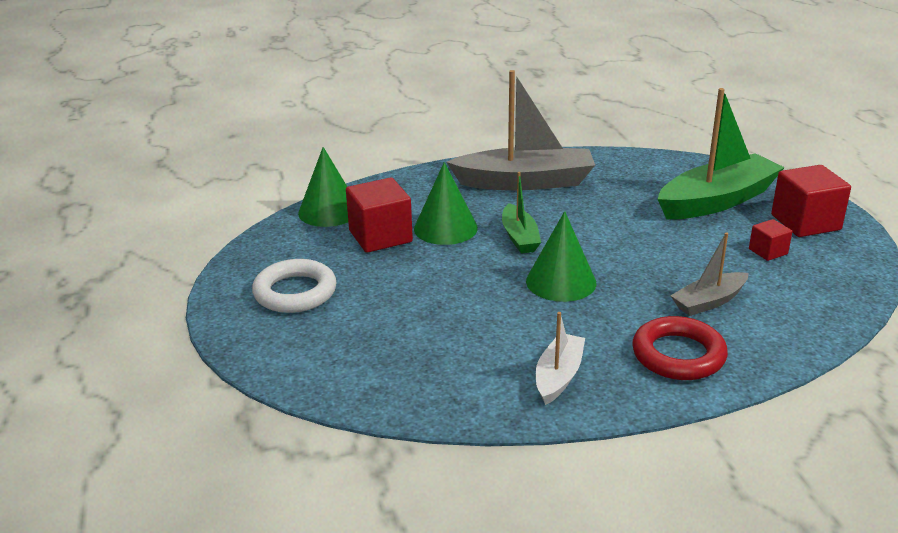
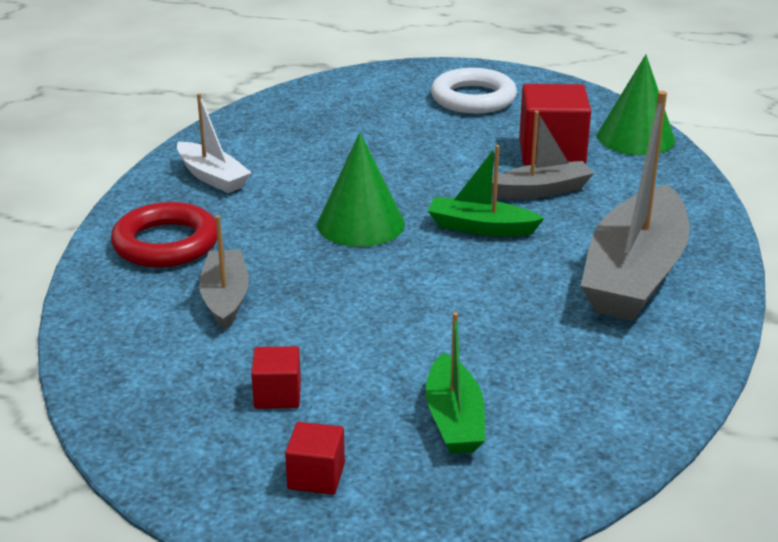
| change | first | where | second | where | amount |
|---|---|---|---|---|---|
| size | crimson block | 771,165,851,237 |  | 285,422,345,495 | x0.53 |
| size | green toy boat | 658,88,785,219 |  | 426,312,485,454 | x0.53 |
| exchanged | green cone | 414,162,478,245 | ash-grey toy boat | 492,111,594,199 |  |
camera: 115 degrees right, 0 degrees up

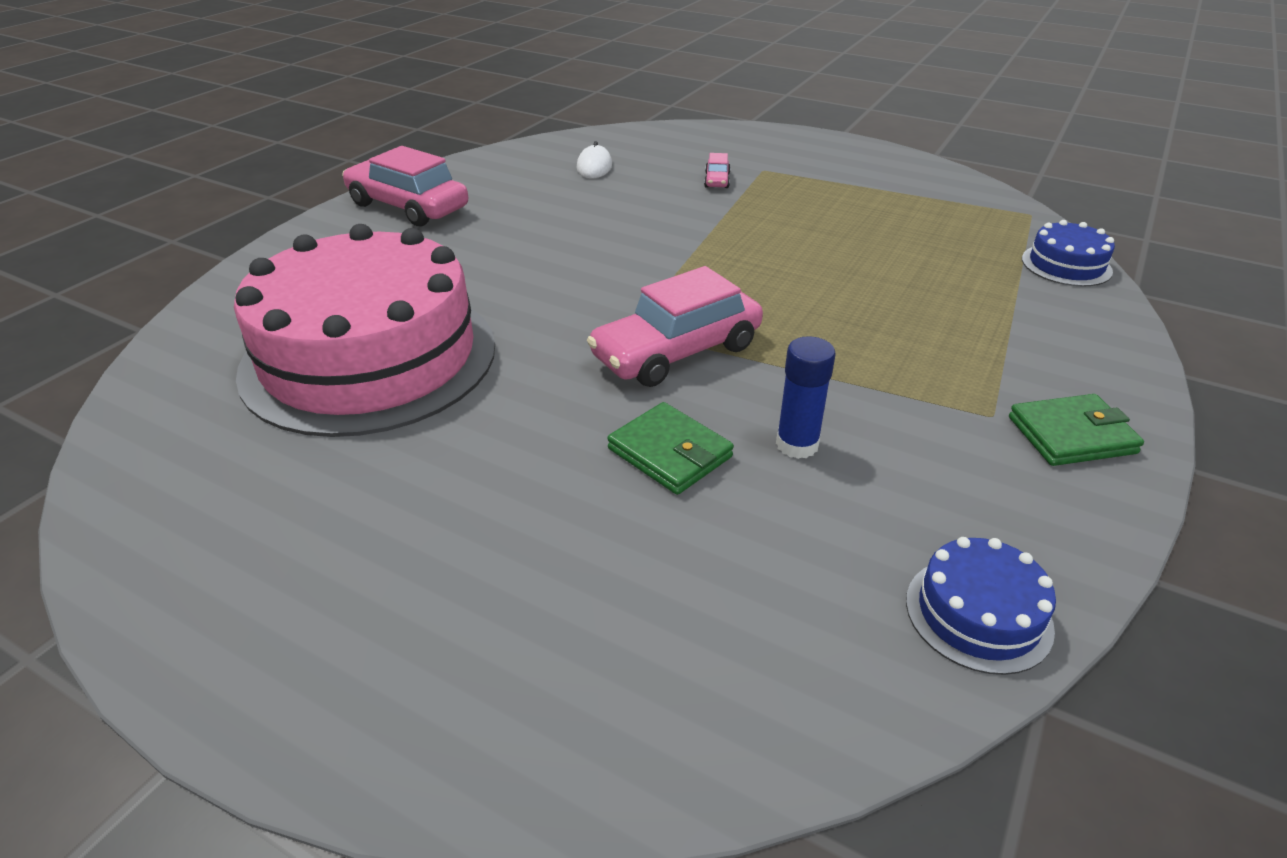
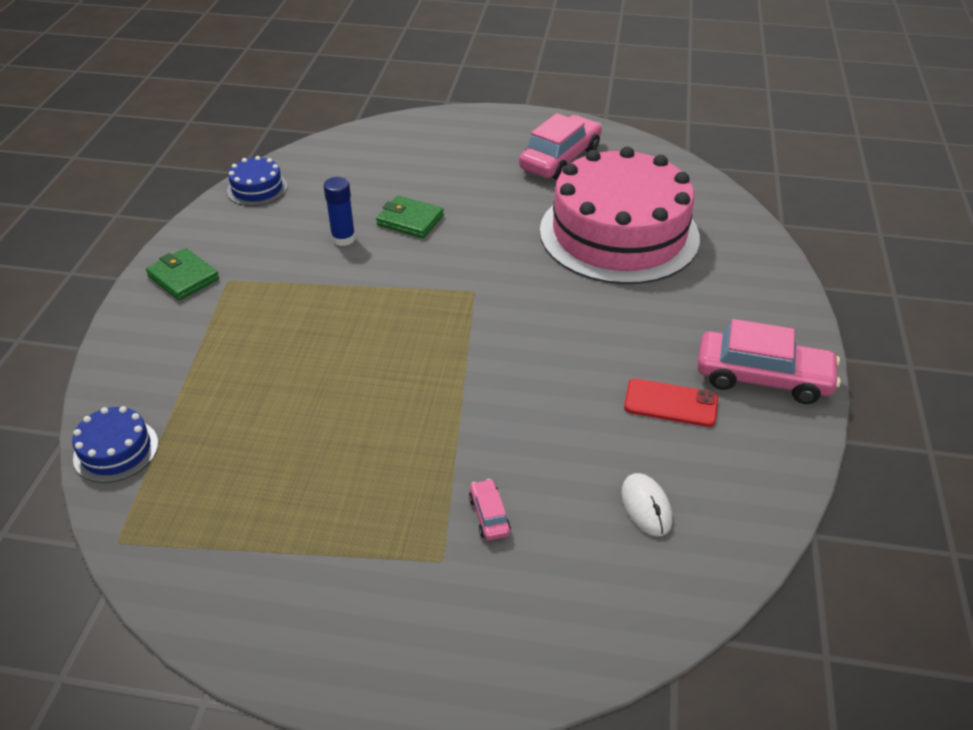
| change | first | where | second | where | amount |
|---|---|---|---|---|---|
| spun | green billfold | 1009,394,1144,466 |  | 146,248,219,300 | 75 degrees clockwise |
| relocated | pink car | 587,266,763,387 |  | 519,113,602,180 |  |
| appeared |  |  | crimson smartphone | 624,379,718,427 |  |
camera: 160 degrees right, 5 degrees up

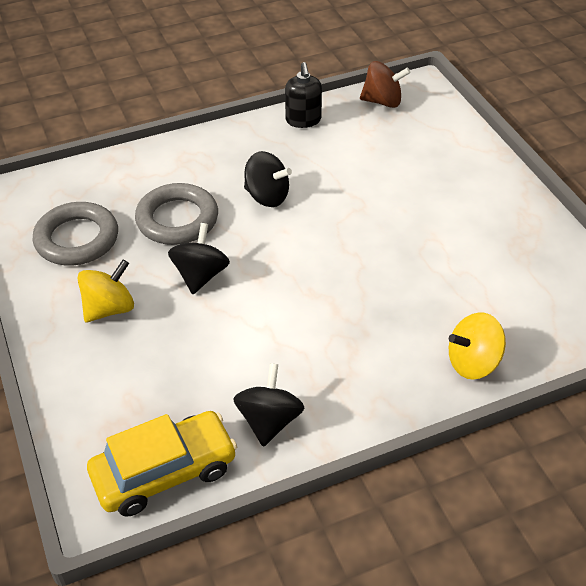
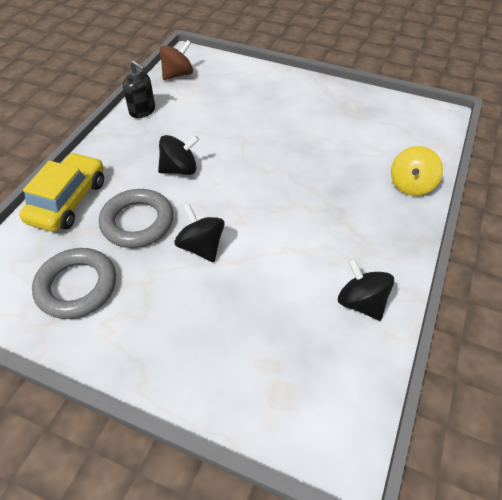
| change | first | where | second | where | amount |
|---|---|---|---|---|---|
| relocated | golden car | 87,411,237,517 |  | 19,153,104,232 |  |
| missing | golden spinning top | 77,260,134,323 |  |  |  |
camera: 45 degrees left, 5 degrees up

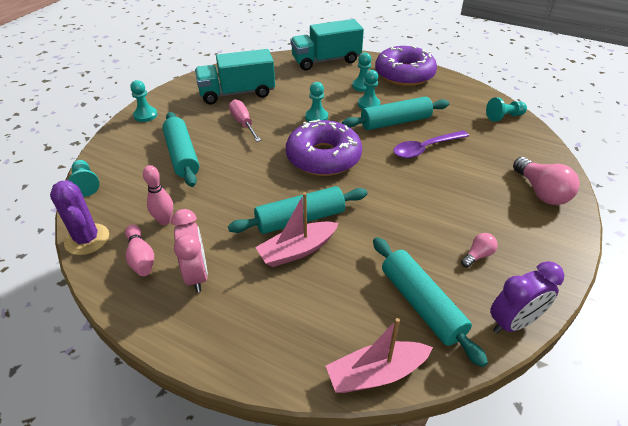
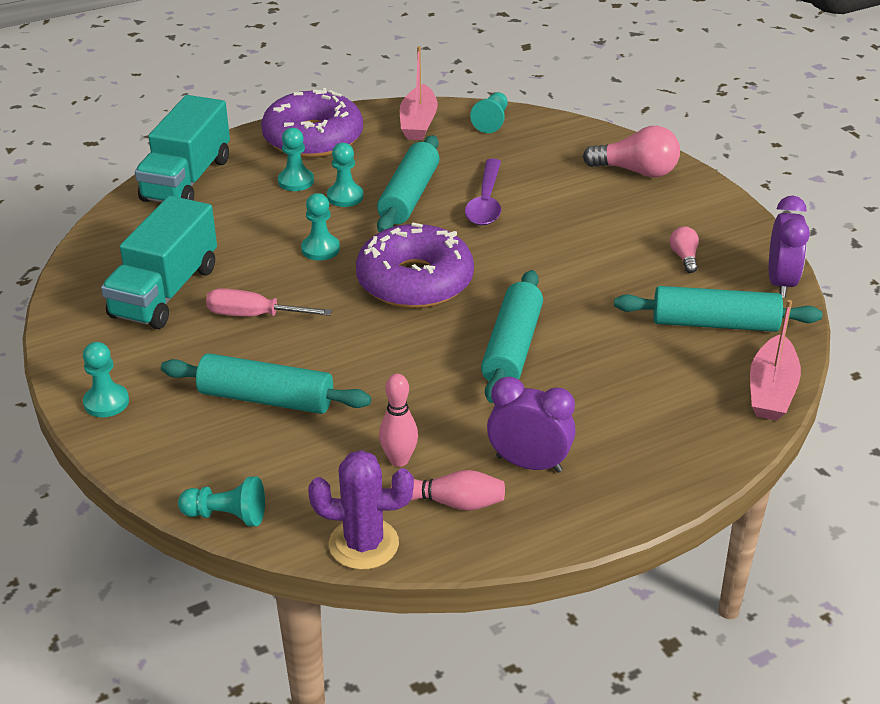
| change | first | where | second | where | amount |
|---|---|---|---|---|---|
| relocated | pink toy boat | 255,192,339,267 |  | 400,46,438,140 |  |
| colour | pink clock | 171,209,208,292 | purple clock | 487,376,575,473 |  |
camera: 55 degrees left, 5 degrees down

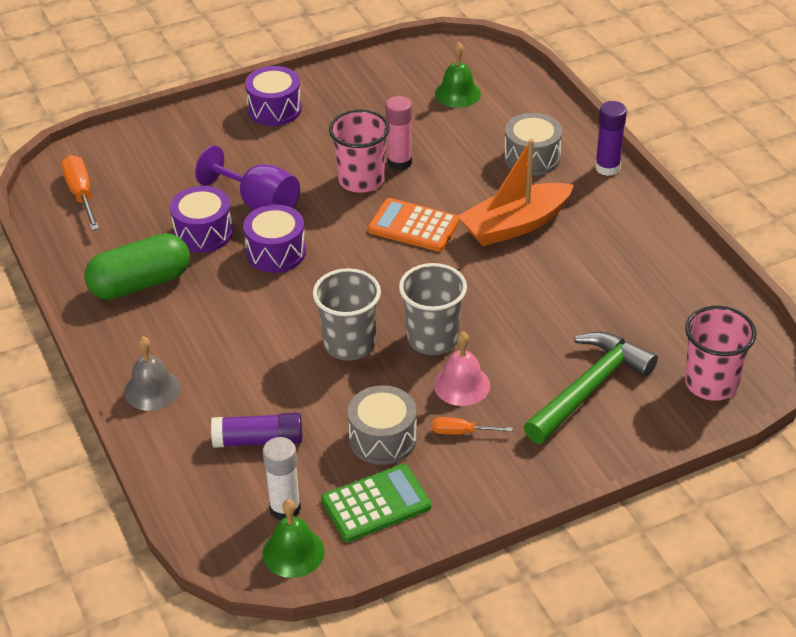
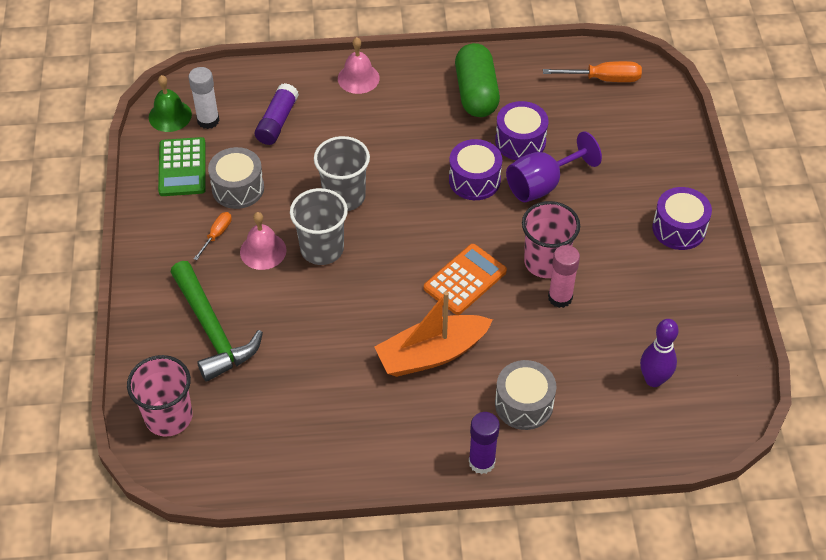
| change | first | where | second | where | amount |
|---|---|---|---|---|---|
| colour | ash-grey school bell | 124,337,181,411 | pink school bell | 338,37,380,94 |  |
| spun | orange-coloured toy boat | 458,139,574,246 |  | 374,291,493,377 | 105 degrees counterclockwise |
| exchanged | green school bell | 435,42,481,108 | purple bowling pin | 640,319,679,387 |  |
camera: 110 degrees right, 10 degrees up

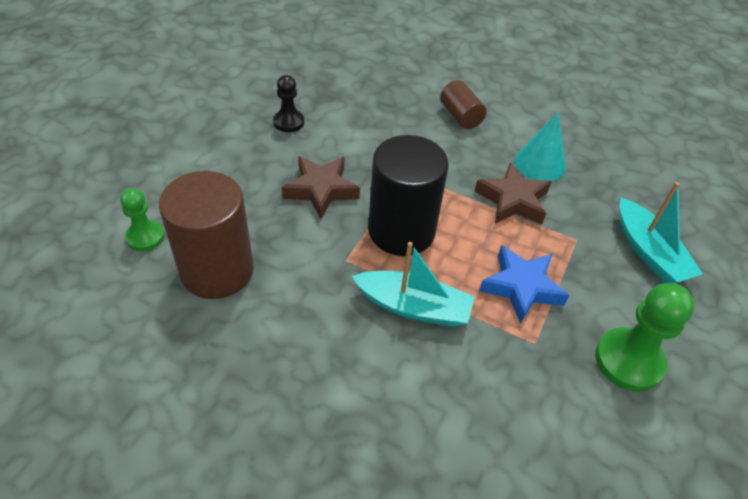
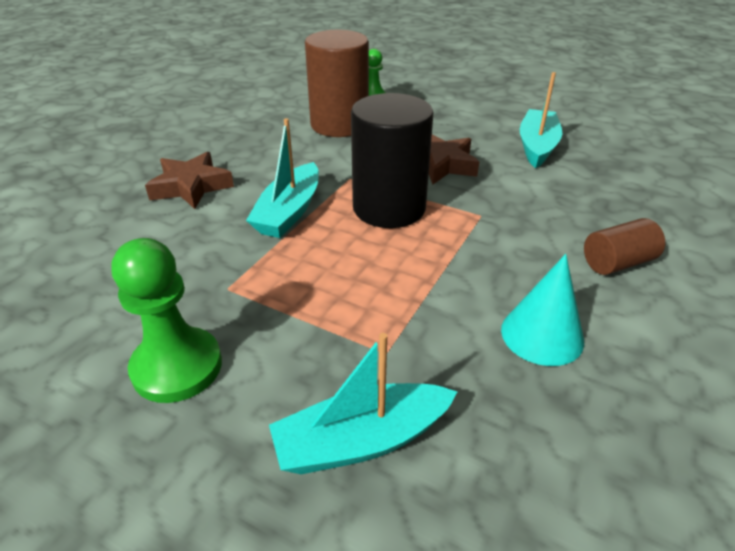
| change | first | where | second | where | amount |
|---|---|---|---|---|---|
| relocated | brown five-pointed star | 475,162,552,225 |  | 145,152,234,209 |  |
| exchanged | jet-black chess pawn | 273,75,304,132 | aqua toy boat | 520,72,562,168 |  |
| missing | royal blue five-pointed star | 479,245,570,324 |  |  |  |
camera: 95 degrees right, 10 degrees down

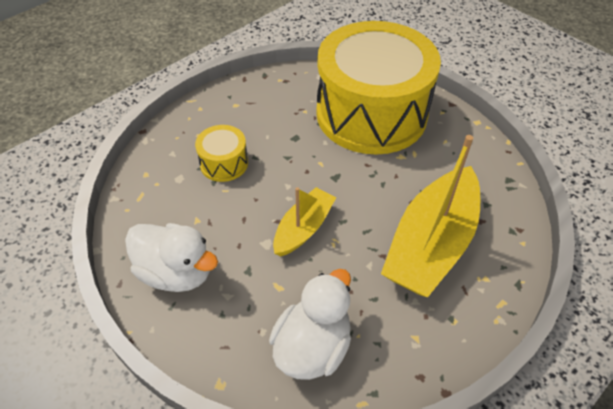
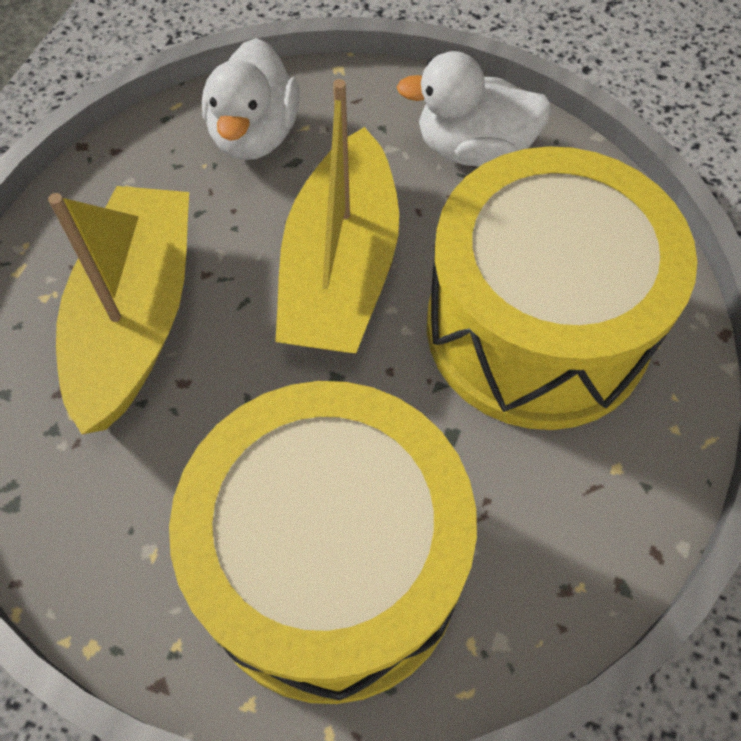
| change | first | where | second | where | amount |
|---|---|---|---|---|---|
| size | golden toy boat | 273,187,336,257 |  | 275,79,399,353 | x1.82 |
| size | golden toy drum | 195,125,248,182 |  | 427,146,697,430 | x2.49 |
camera: 155 degrees right, 10 degrees up

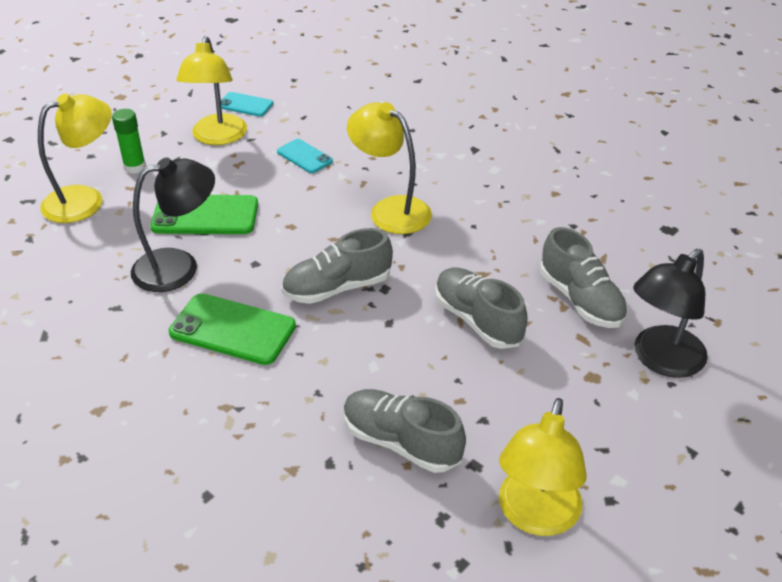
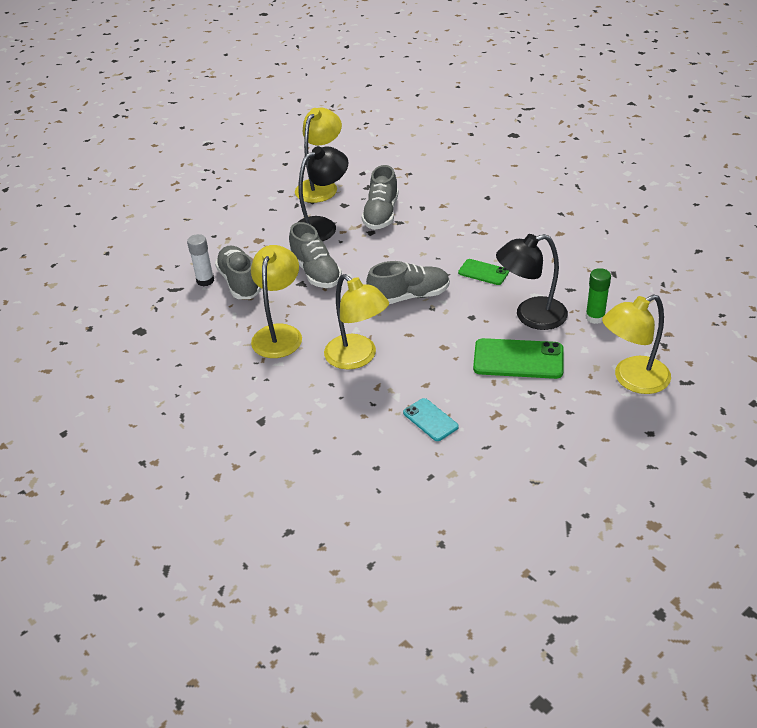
| change | first | where | second | where | amount |
|---|---|---|---|---|---|
| appeared |  |  | white glue | 187,234,214,286 |  |
| relocated | golden reading lamp | 176,36,247,145 |  | 251,245,302,358 |  |
| relocated | jet-black reading lamp | 633,249,708,378 |  | 297,146,348,241 |  |
| spun | ash-grey sneaker | 344,389,466,473 |  | 361,165,398,230 | 60 degrees clockwise |
| size | green smartphone | 169,293,296,365 |  | 458,259,509,285 | x0.59 |
| relocated | green glue | 112,109,146,174 |  | 586,268,611,324 |  |
| missing | aqua smartphone | 221,92,273,117 |  |  |  |
camera: 170 degrees left, 0 degrees up

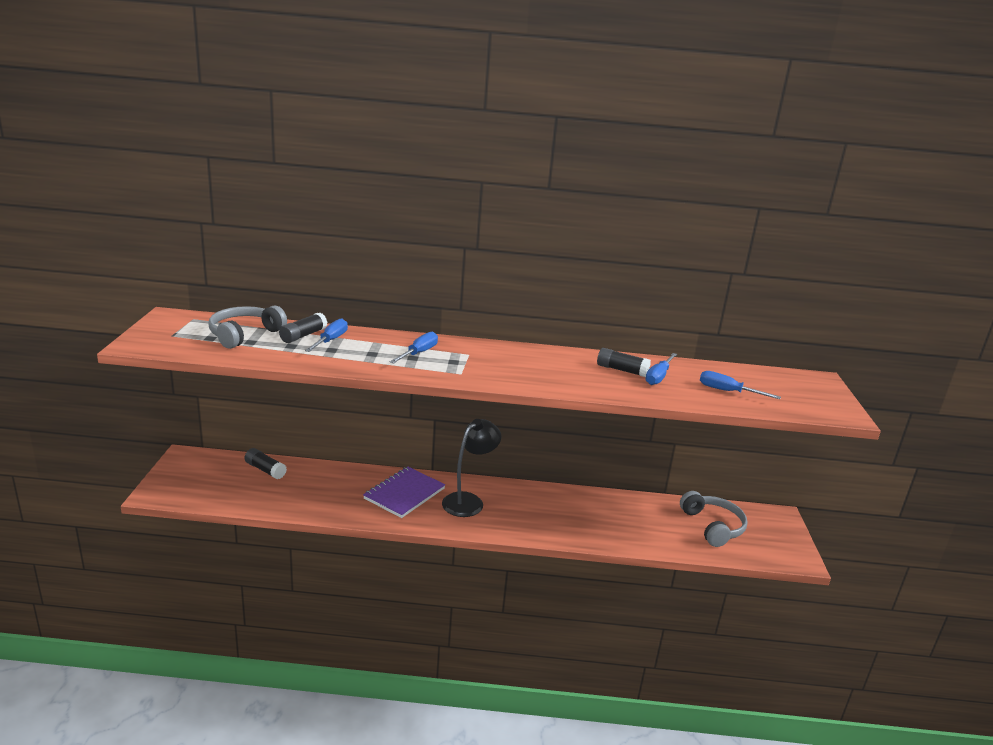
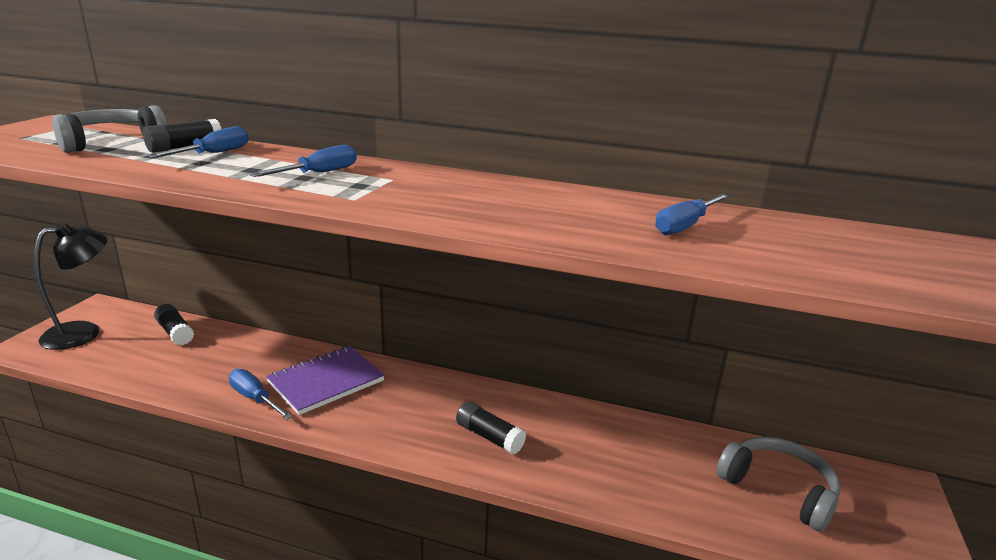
| change | first | where | second | where | amount |
|---|---|---|---|---|---|
| relocated | jet-black reading lamp | 442,419,501,517 |  | 34,223,107,350 |  |
| relocated | royal blue flat screwdriver | 700,371,781,399 |  | 229,369,293,420 |  |
| relocated | jet-black glue | 597,348,651,377 |  | 456,401,526,455 |  |
| spun | ash-grey headphones | 680,491,748,547 |  | 716,436,840,532 | 45 degrees counterclockwise |
camera: 15 degrees right, 0 degrees up

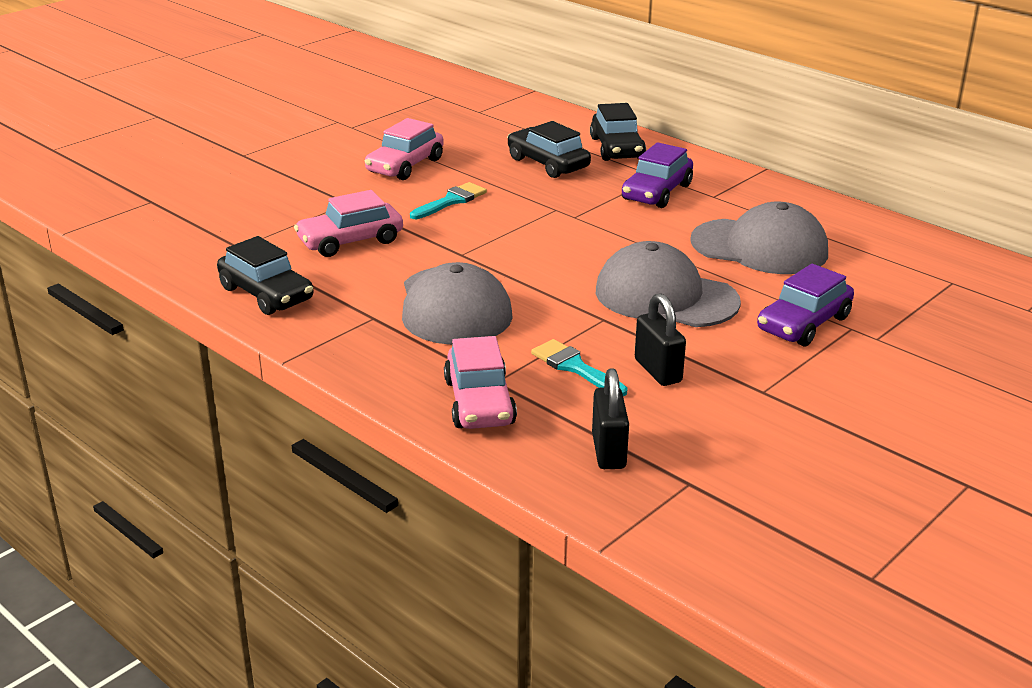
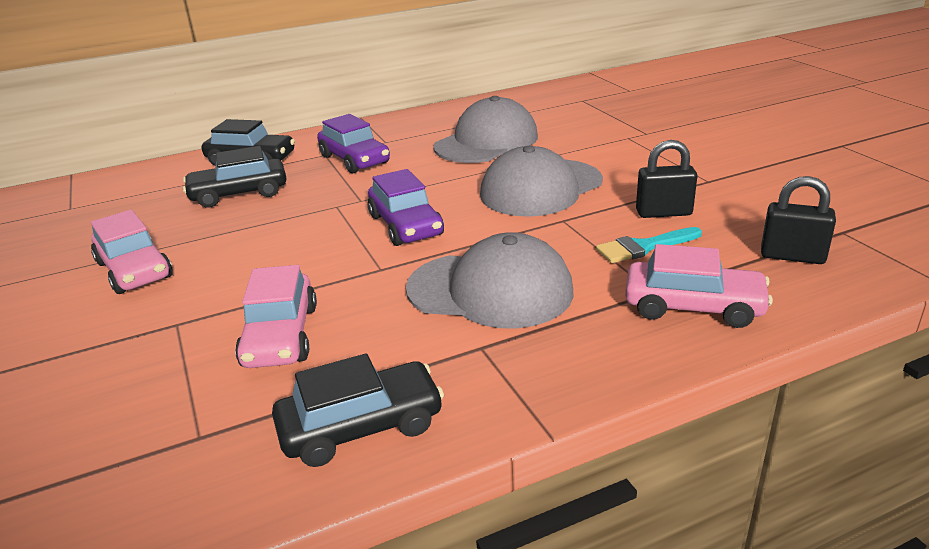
| change | first | where | second | where | amount |
|---|---|---|---|---|---|
| relocated | purple car | 757,264,854,346 |  | 368,169,444,246 |  |
| missing | aqua paintbrush | 410,182,487,219 |  |  |  |
camera: 65 degrees left, 0 degrees up

